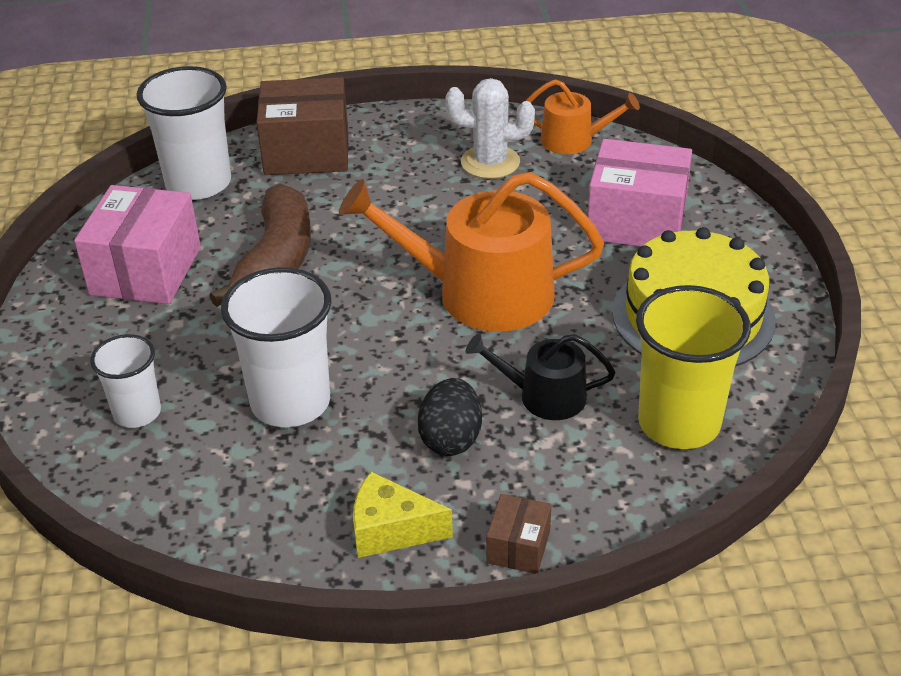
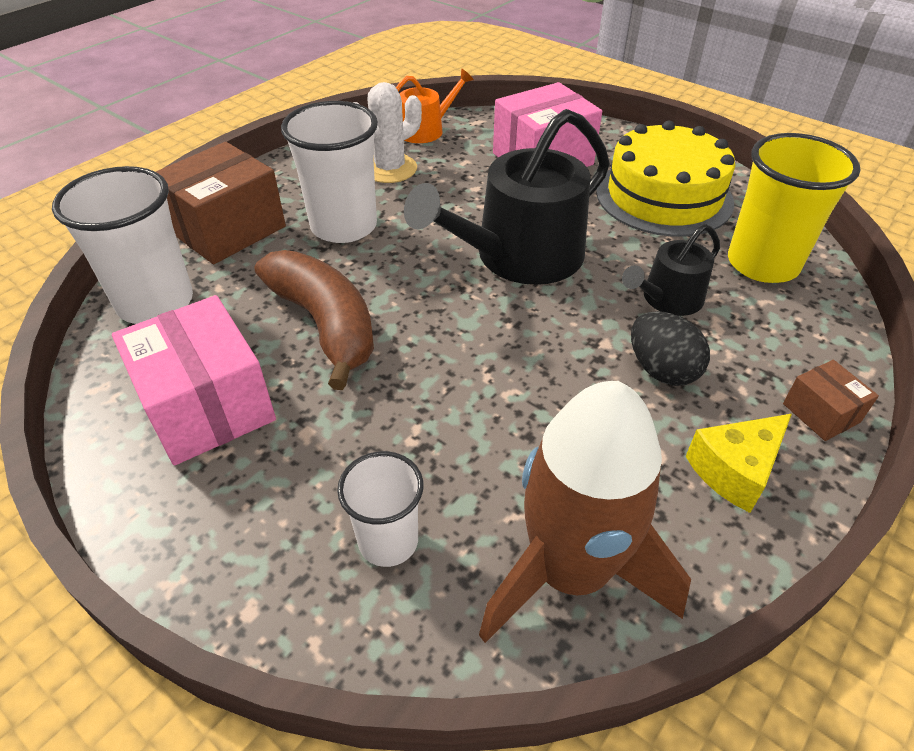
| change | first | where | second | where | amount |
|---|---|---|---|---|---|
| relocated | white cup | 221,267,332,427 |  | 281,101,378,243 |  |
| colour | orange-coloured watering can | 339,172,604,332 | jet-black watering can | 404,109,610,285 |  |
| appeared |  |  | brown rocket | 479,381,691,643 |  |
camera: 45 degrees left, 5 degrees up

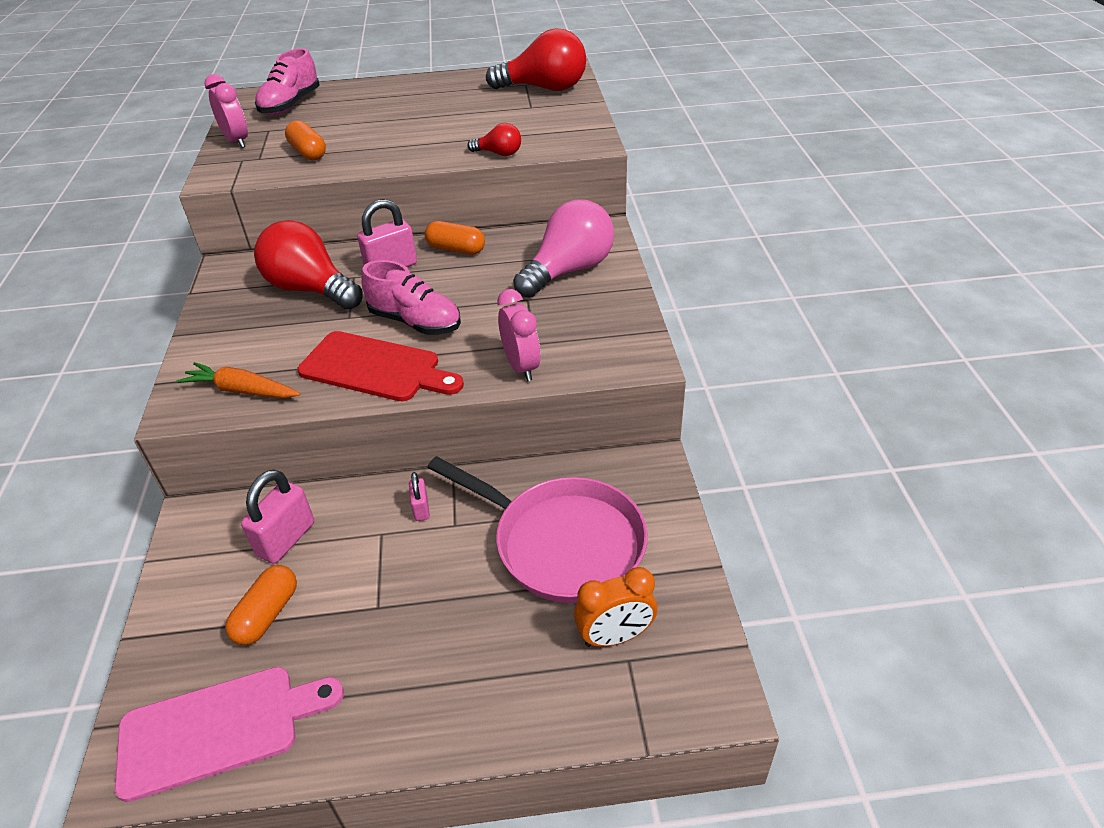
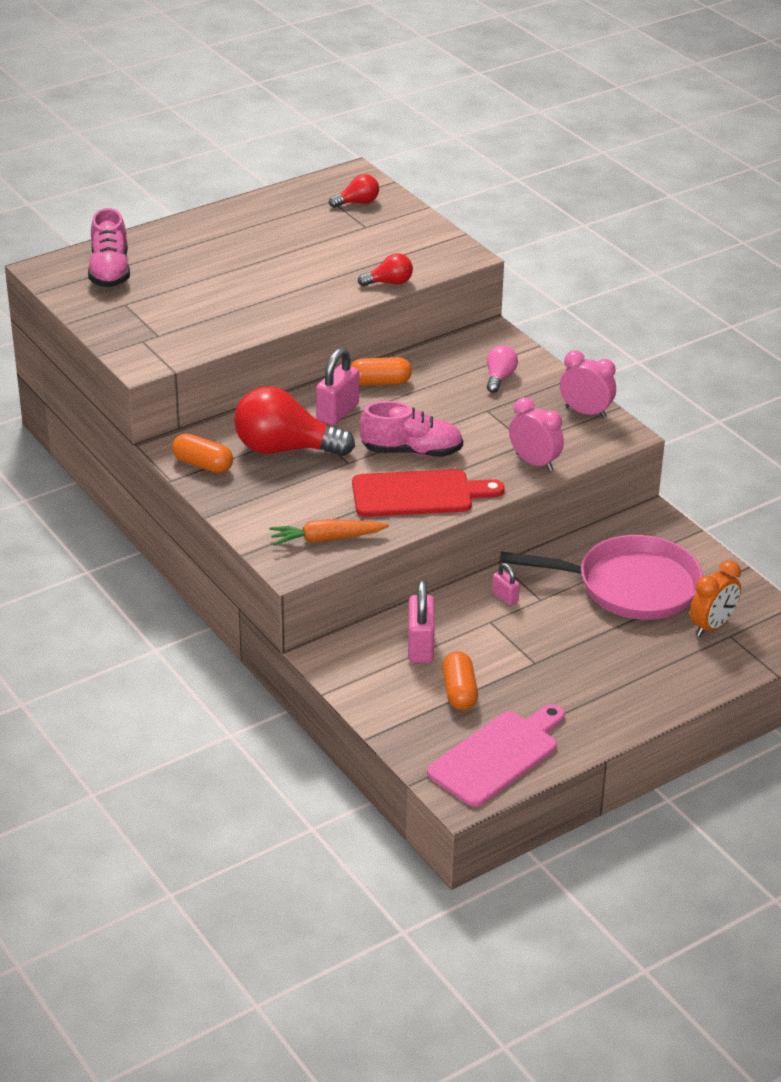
| change | first | where | second | where | amount |
|---|---|---|---|---|---|
| relocated | orange-coloured capsule | 285,120,326,161 |  | 172,433,233,473 |  |
| size | crimson bulb | 486,28,586,91 |  | 329,174,379,208 | x0.49 |
| size | pink bulb | 513,199,614,298 |  | 487,345,518,393 | x0.49 |
| relocated | pink clock | 204,74,248,148 |  | 560,350,616,418 |  |
camera: 30 degrees left, 5 degrees down

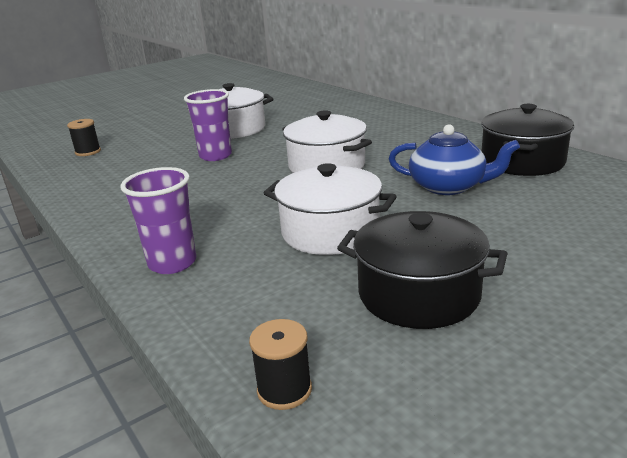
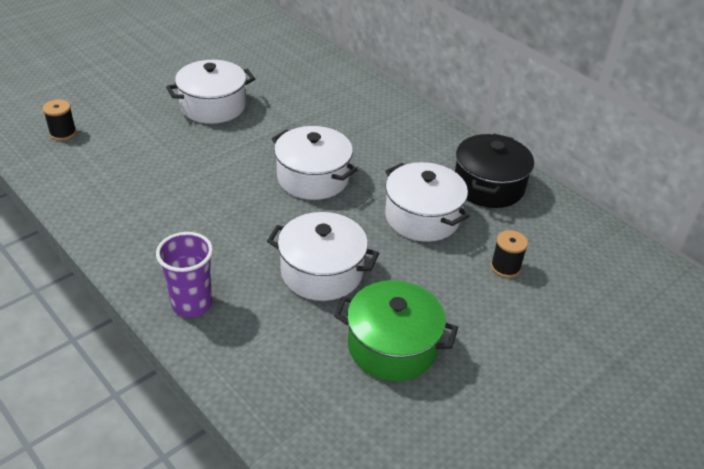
| change | first | where | second | where | amount |
|---|---|---|---|---|---|
| colour | jet-black cooking pot | 337,211,508,329 | green cooking pot | 334,280,458,381 |  |
| exchanged | royal blue teapot | 389,124,520,195 | white cooking pot | 385,162,470,242 |  |
| relocated | jet-black reel of thread | 249,319,312,410 |  | 491,230,528,278 |  |
| missing | purple cup | 184,89,232,161 |  |  |  |
camera: 10 degrees left, 15 degrees up

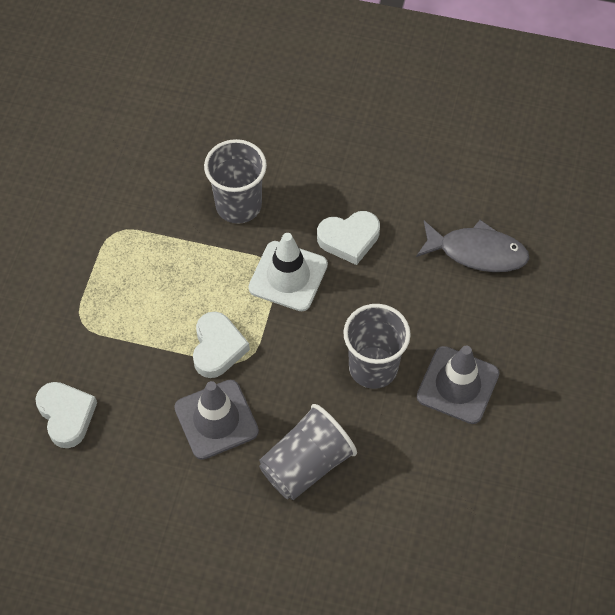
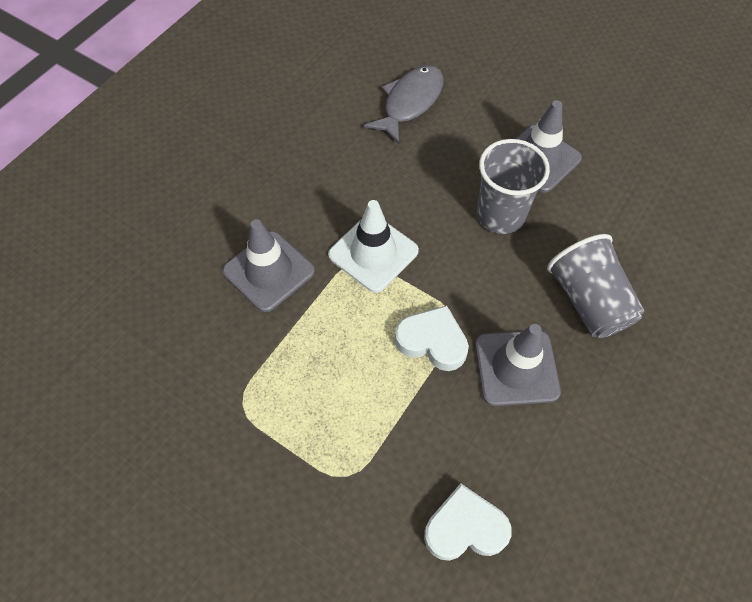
| change | first | where | second | where | amount |
|---|---|---|---|---|---|
| exchanged | ash-grey cup | 204,139,267,224 | ash-grey traffic cone | 223,219,315,312 |  |
| missing | white heart | 317,211,380,265 |  |  |  |
camera: 70 degrees left, 0 degrees up

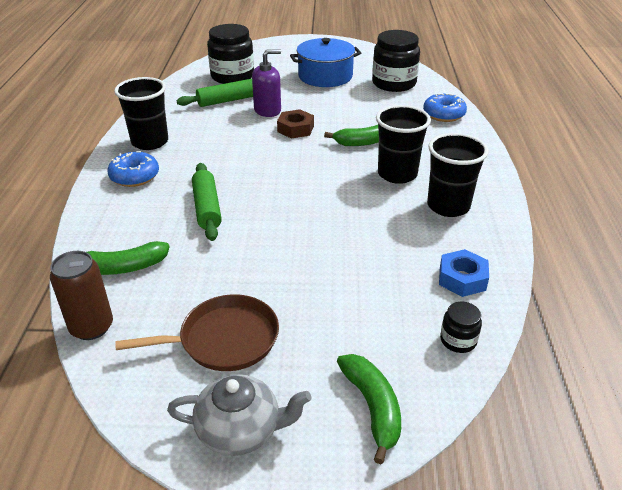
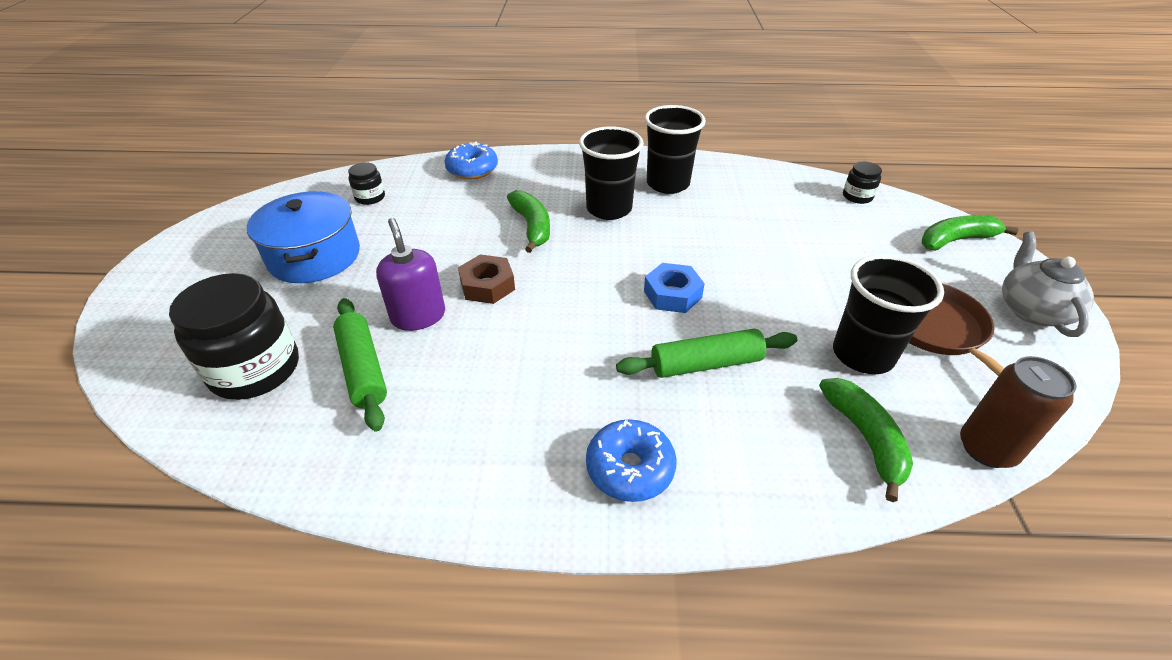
| change | first | where | second | where | amount |
|---|---|---|---|---|---|
| size | jet-black jar | 372,30,420,92 |  | 348,162,385,205 | x0.47 |
| relocated | royal blue hexagon nut | 439,249,489,297 |  | 644,263,705,313 |  |
| relocated | jet-black cup | 114,77,168,150 |  | 833,255,944,374 |  |
camera: 90 degrees left, 5 degrees up

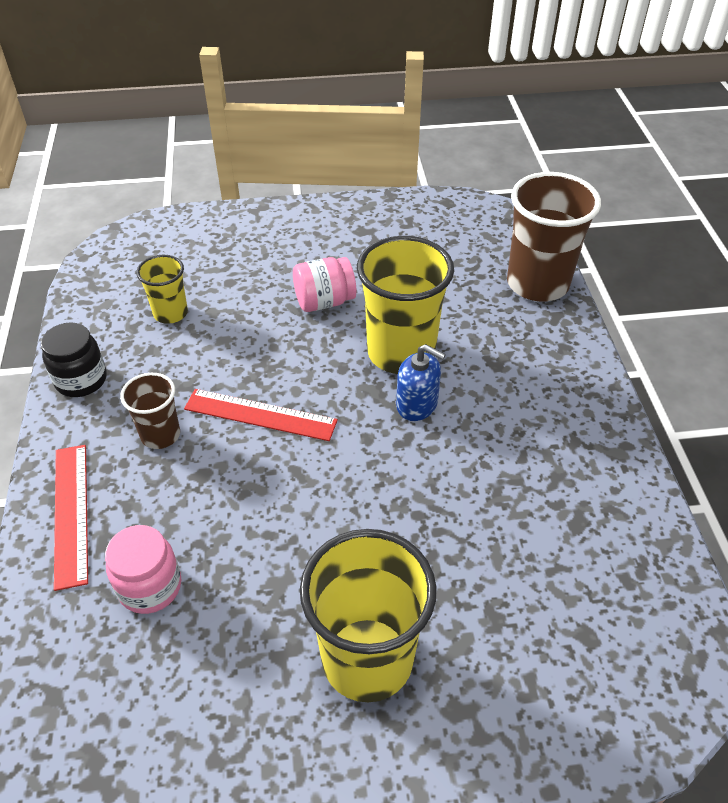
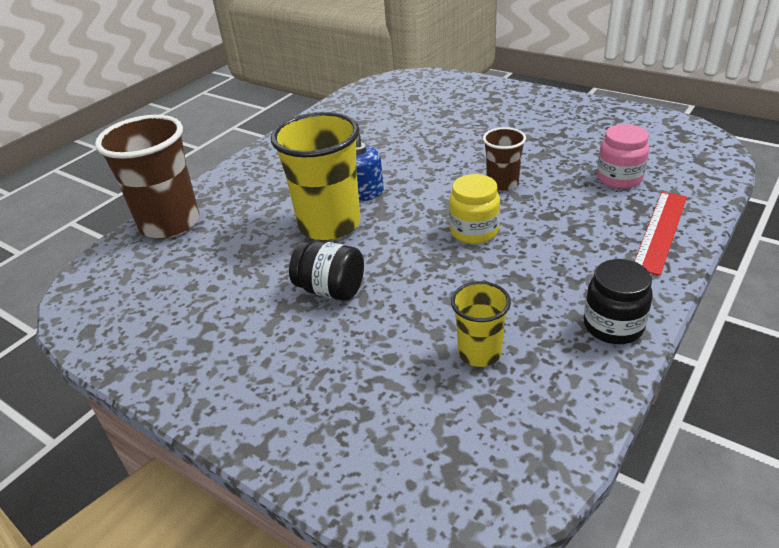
| change | first | where | second | where | amount |
|---|---|---|---|---|---|
| colour | pink jar | 293,257,356,312 | jet-black jar | 289,241,364,301 |  |
| exchanged | crimson ruler | 184,389,338,441 | golden jar | 449,174,500,244 |  |
| relocated | brown cup | 120,373,180,449 |  | 483,127,526,191 |  |
| missing | golden cup | 300,529,437,702 |  |  |  |
camera: 135 degrees left, 10 degrees down

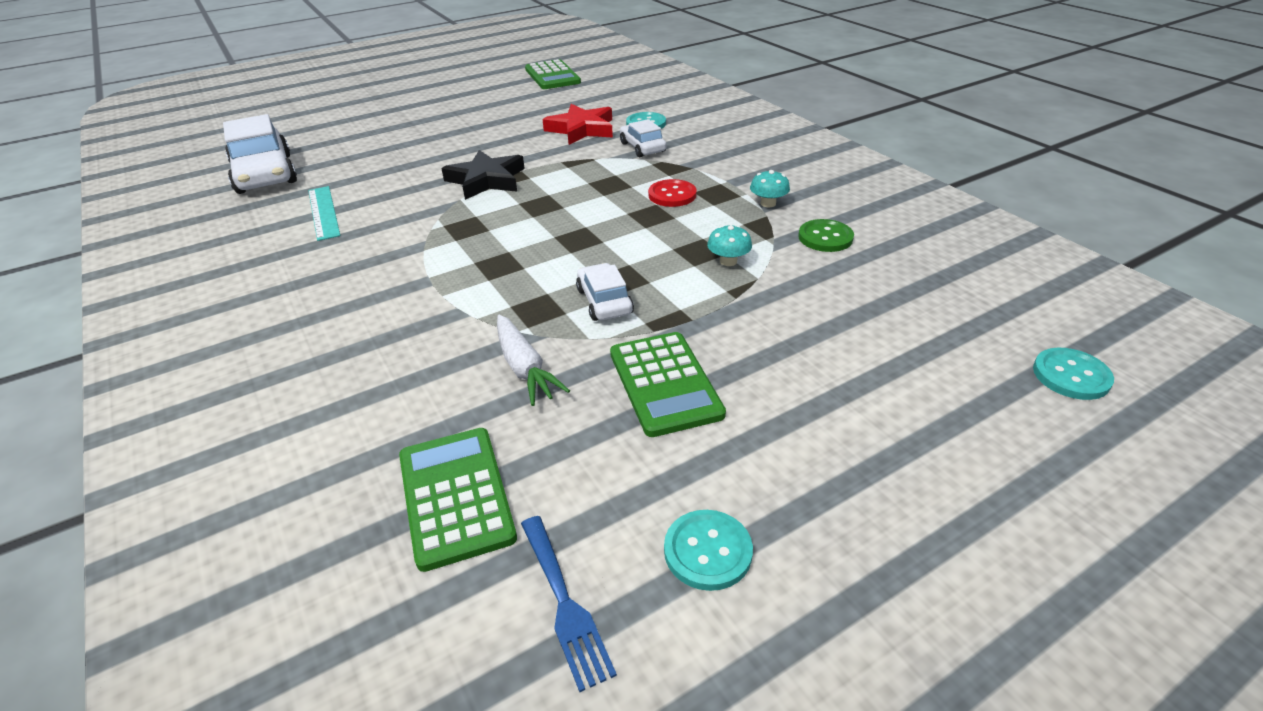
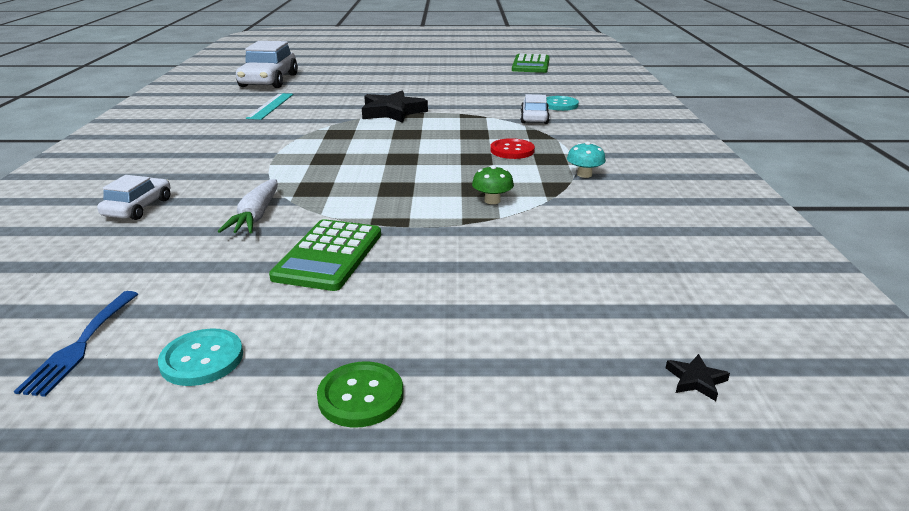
| change | first | where | second | where | amount |
|---|---|---|---|---|---|
| relocated | white car | 576,263,634,321 |  | 97,175,170,220 |  |
| relocated | green shirt button | 798,219,854,252 |  | 317,362,404,427 |  |
| colour | aqua toadstool | 707,225,752,266 | green toadstool | 472,165,514,204 |  |
| exchanged | aqua shirt button | 1033,348,1114,400 | jet-black five-pointed star | 666,354,730,401 |  |
| missing | green adding machine | 399,428,517,572 |  |  |  |
| missing | crimson five-pointed star | 543,104,613,145 |  |  |  |
camera: 30 degrees right, 10 degrees down

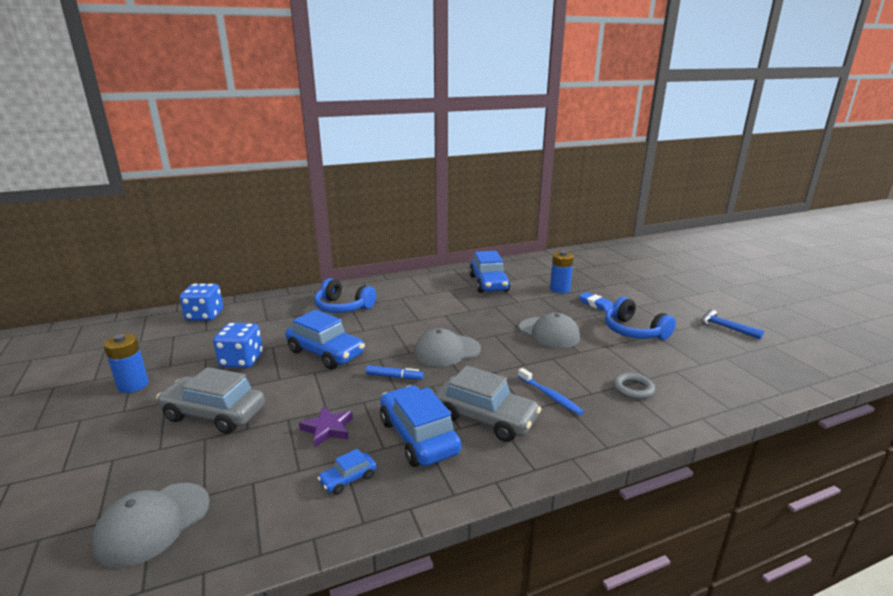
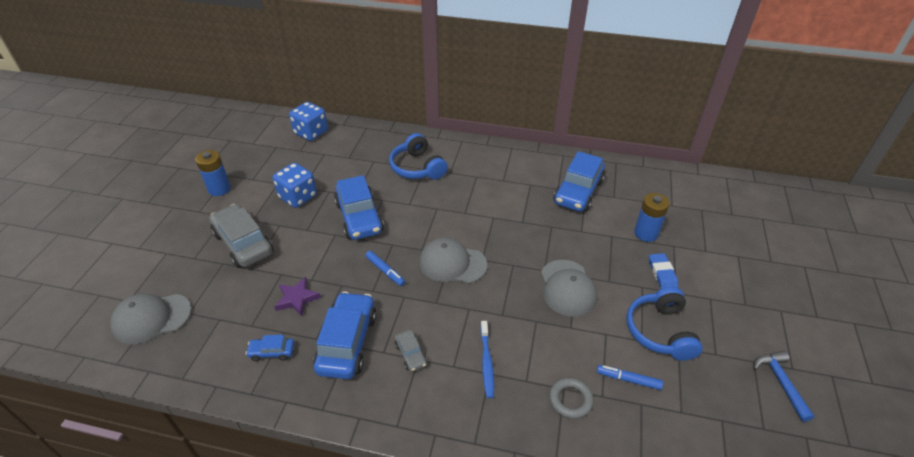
| change | first | where | second | where | amount |
|---|---|---|---|---|---|
| size | ash-grey car | 435,366,541,442 |  | 395,330,427,372 | x0.47 |
| appeared |  |  | royal blue marker pen | 597,365,663,390 |  |
camera: 35 degrees right, 20 degrees up

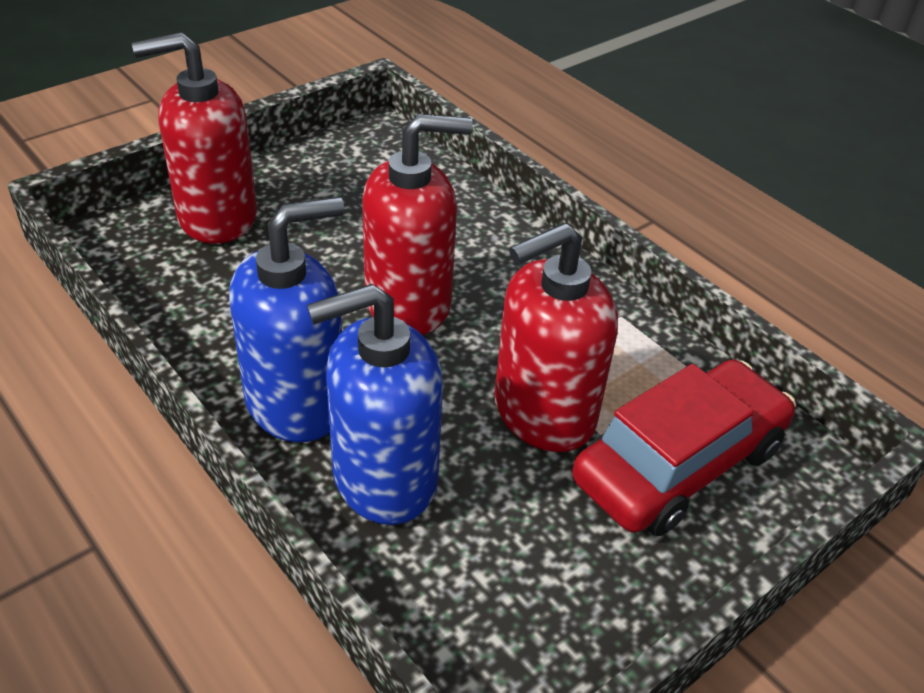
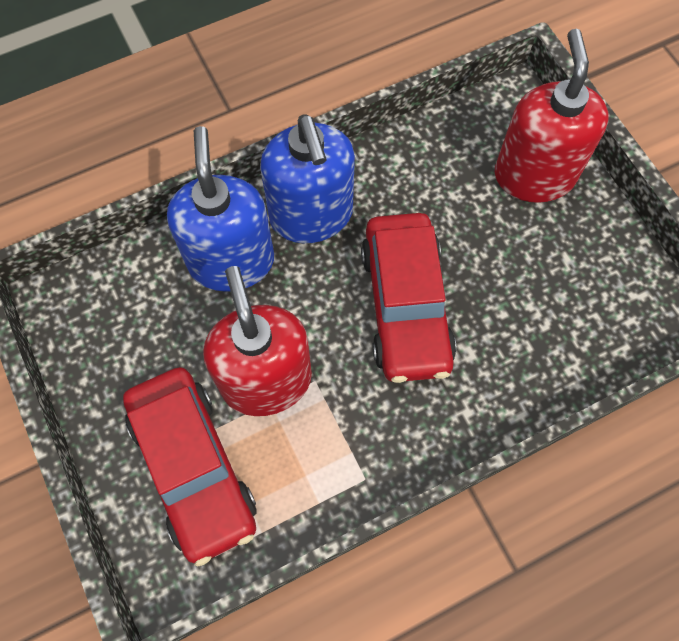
| change | first | where | second | where | amount |
|---|---|---|---|---|---|
| exchanged | crimson pump bottle | 362,114,473,335 | crimson car | 361,213,456,383 |  |
camera: 105 degrees right, 25 degrees up

